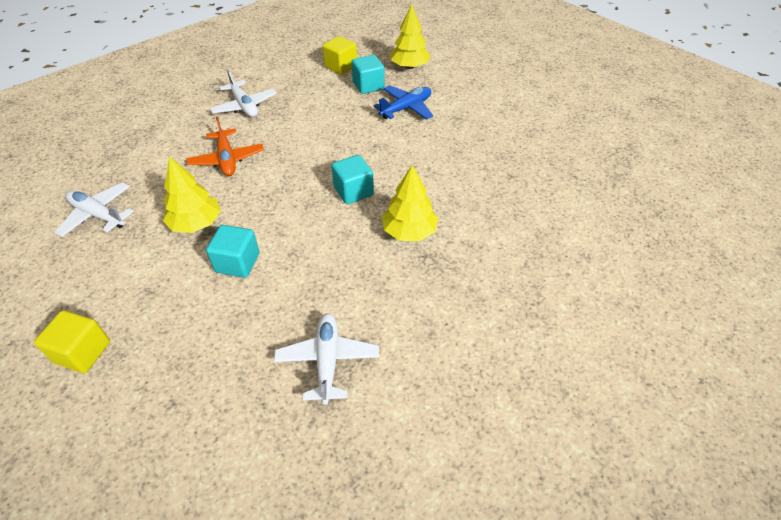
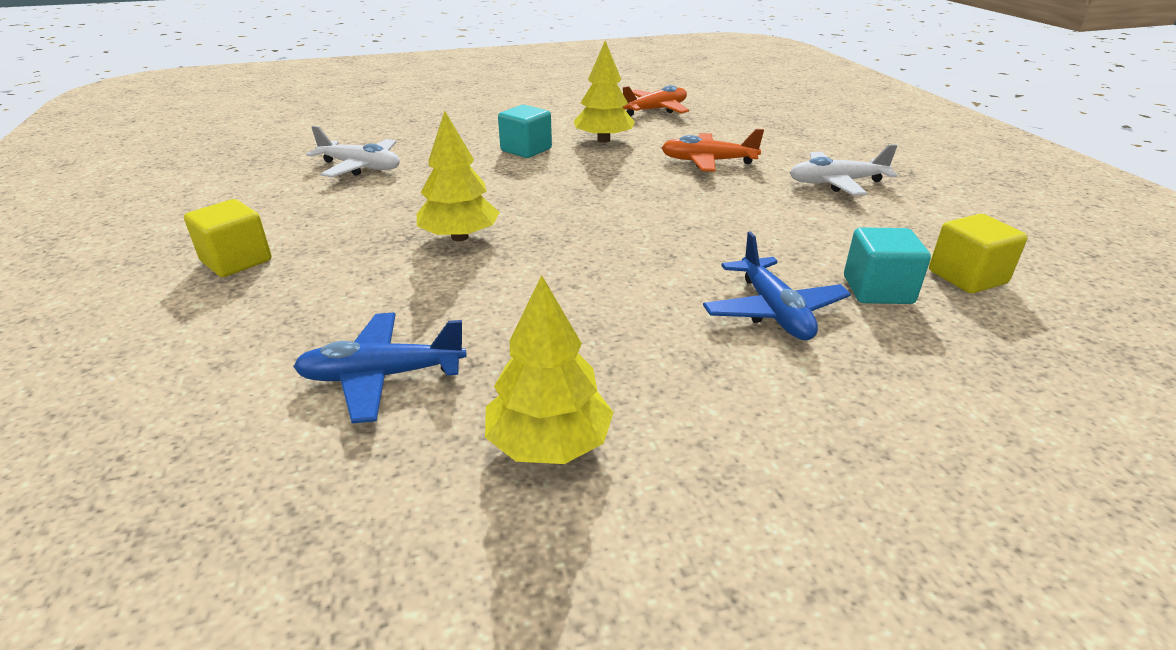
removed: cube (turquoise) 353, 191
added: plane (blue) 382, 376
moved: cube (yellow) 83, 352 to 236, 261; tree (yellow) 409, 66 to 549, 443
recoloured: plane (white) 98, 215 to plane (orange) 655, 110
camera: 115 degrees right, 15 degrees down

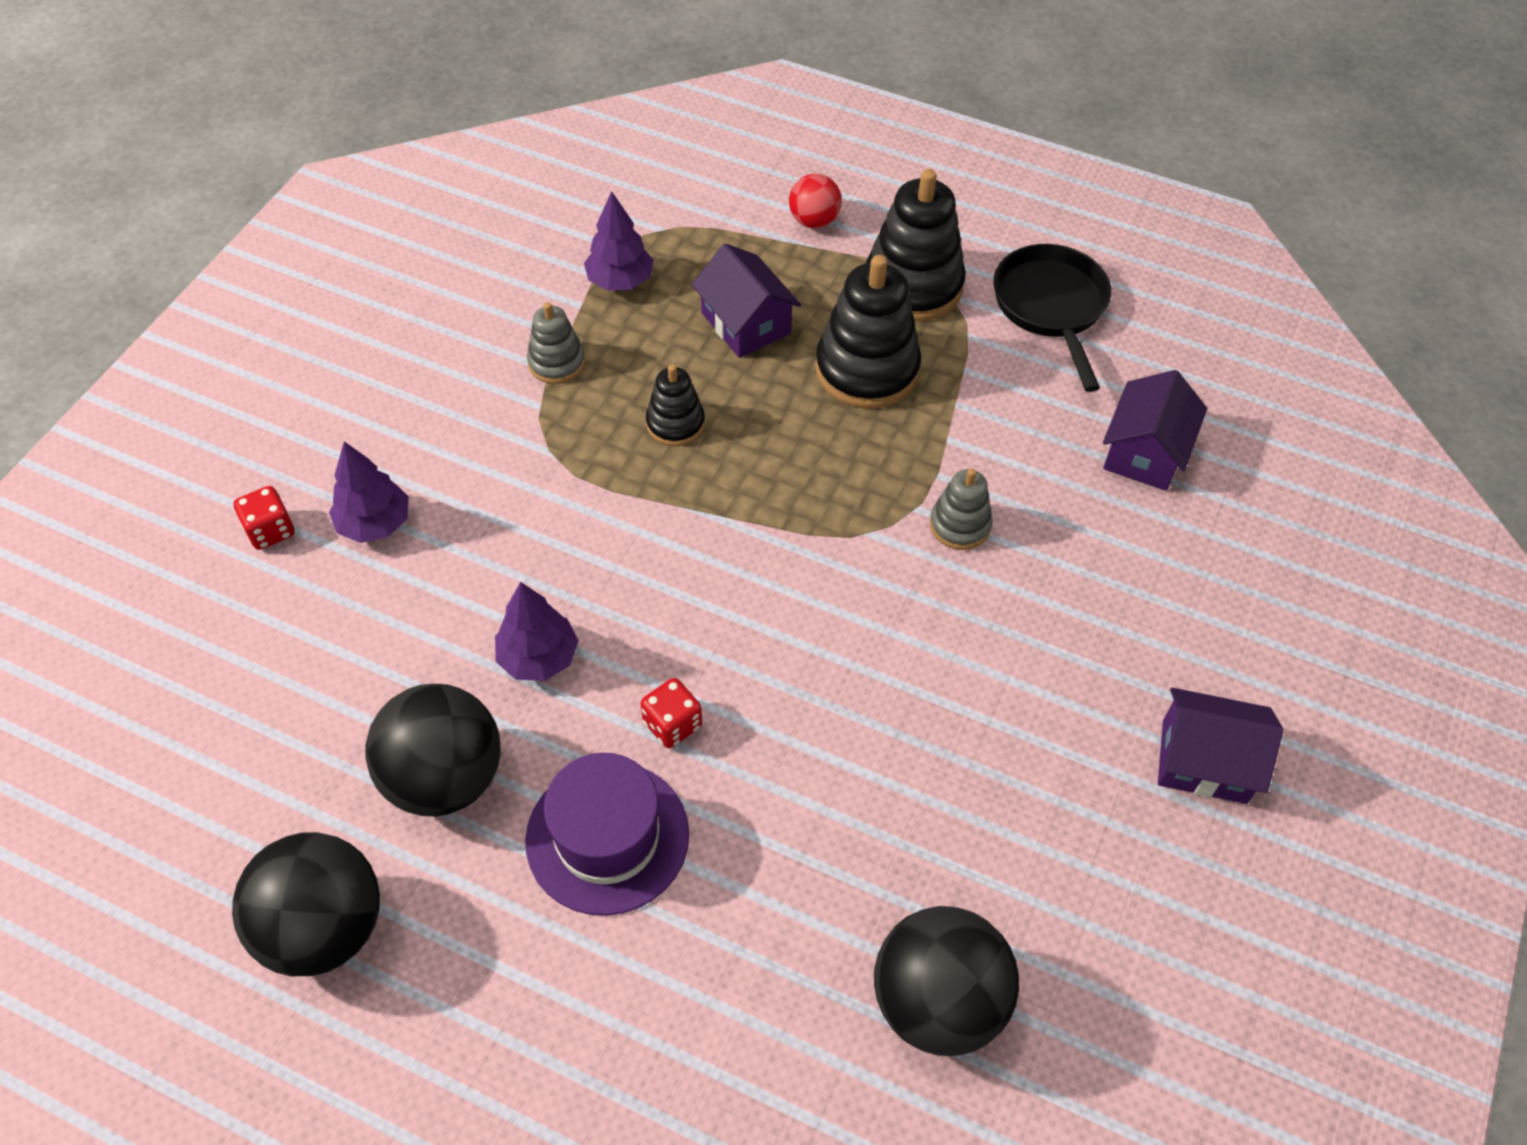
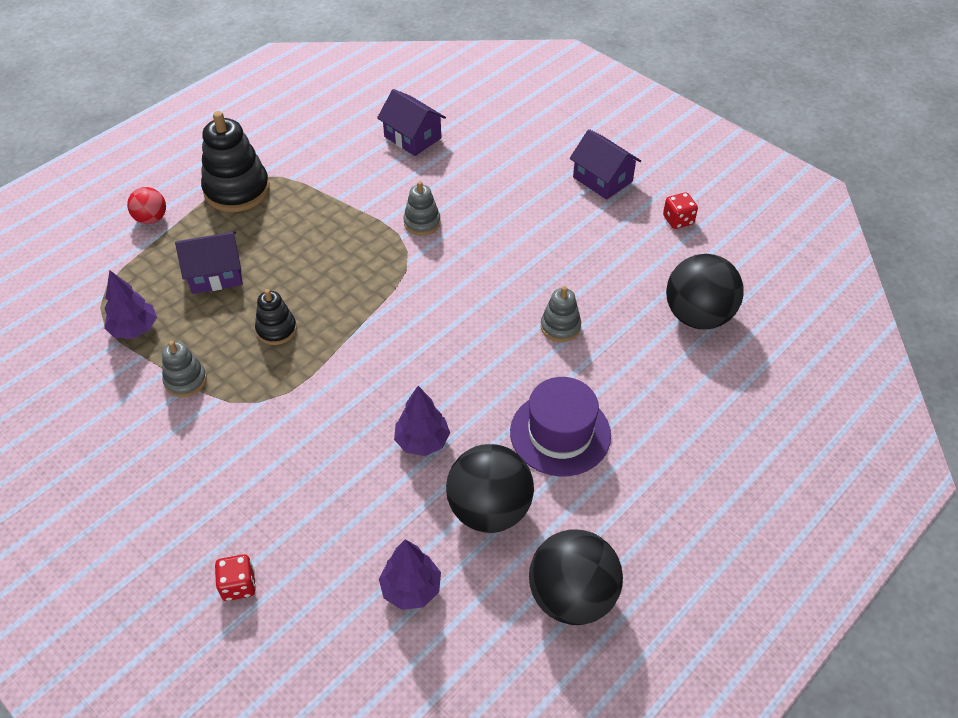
removed: stacking toy (black) 867, 369; pan (black) 1051, 307
added: stacking toy (grey) 560, 327
moved: tree (purple) 374, 524 to 411, 589; dice (red) 672, 724 to 678, 220
turned: house (purple) 1204, 761 = 602, 179 75 degrees counterclockwise
camera: 70 degrees left, 5 degrees down

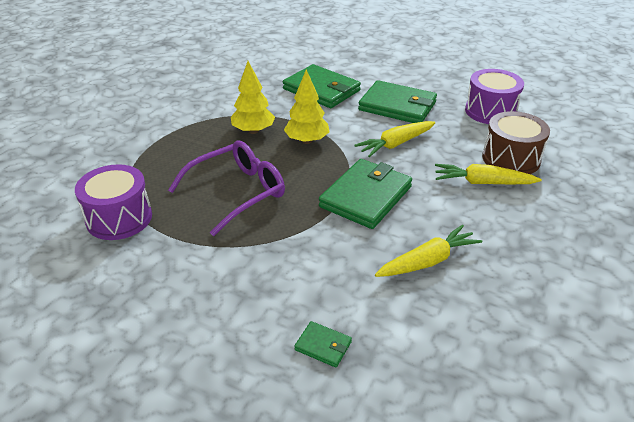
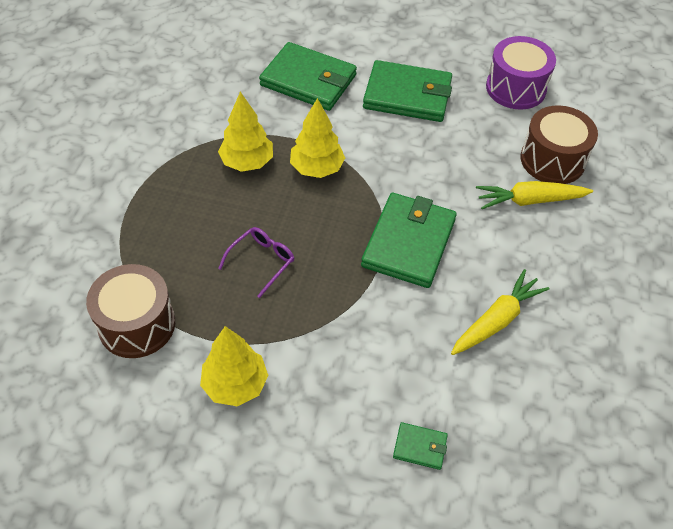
removed: carrot (yellow) 395, 144
added: tree (yellow) 235, 384
recoloured: drum (purple) 119, 218 to drum (brown) 137, 324
resized: glasses (purple) 238, 192 = 262, 261 x0.54
camera: 15 degrees left, 15 degrees up

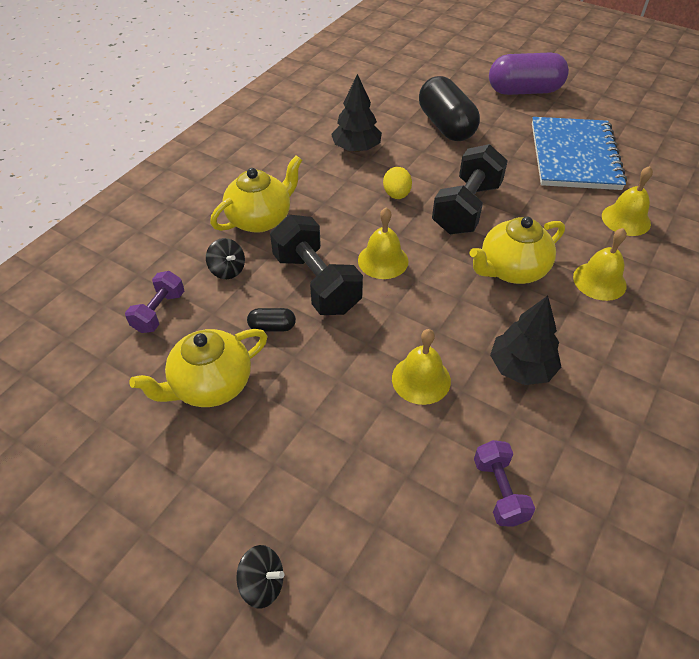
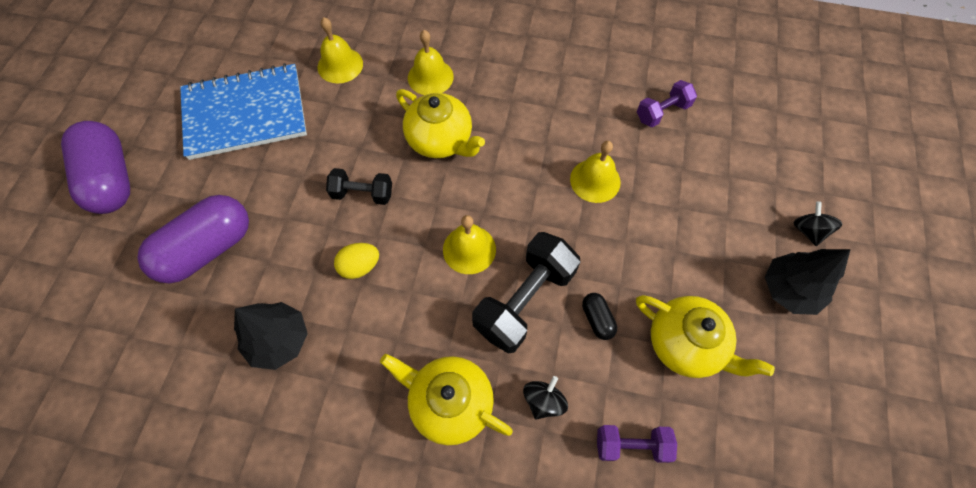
moved: tree (black) 521, 368 to 789, 290
recoloured: capsule (black) 446, 126 to capsule (purple) 207, 249
resized: dumbbell (black) 466, 208 = 362, 193 x0.57
camera: 110 degrees left, 15 degrees up

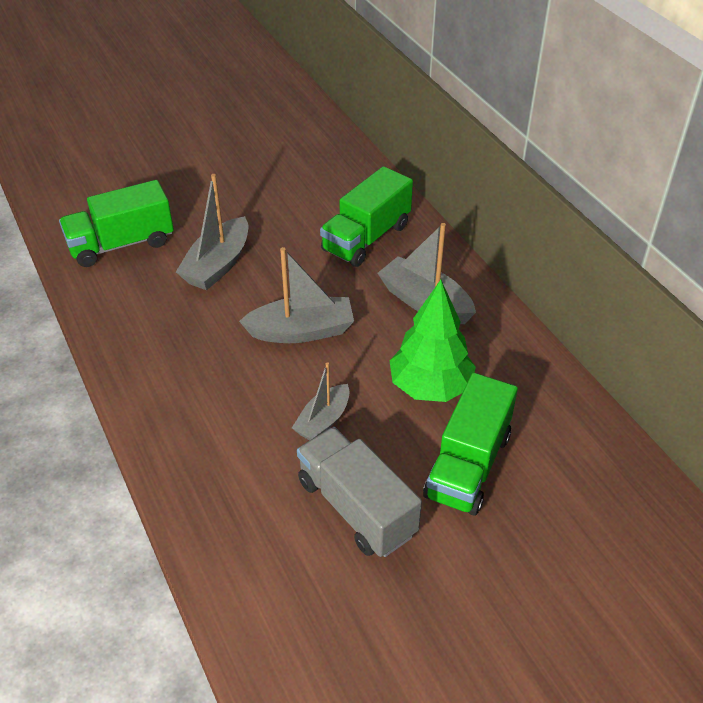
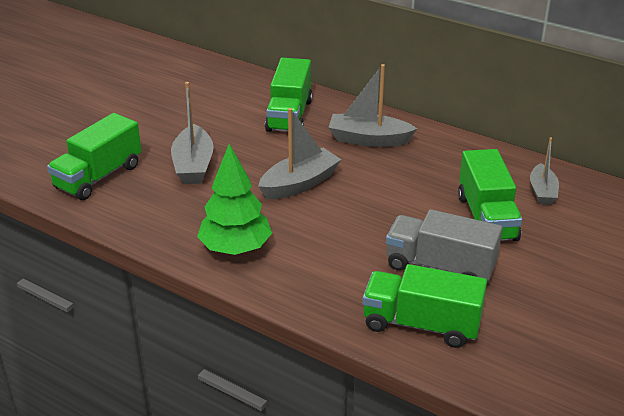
added: truck (green) 421, 324
moved: boat (grey) 323, 421 to 542, 191; tree (green) 430, 387 to 235, 248
camera: 30 degrees left, 10 degrees down

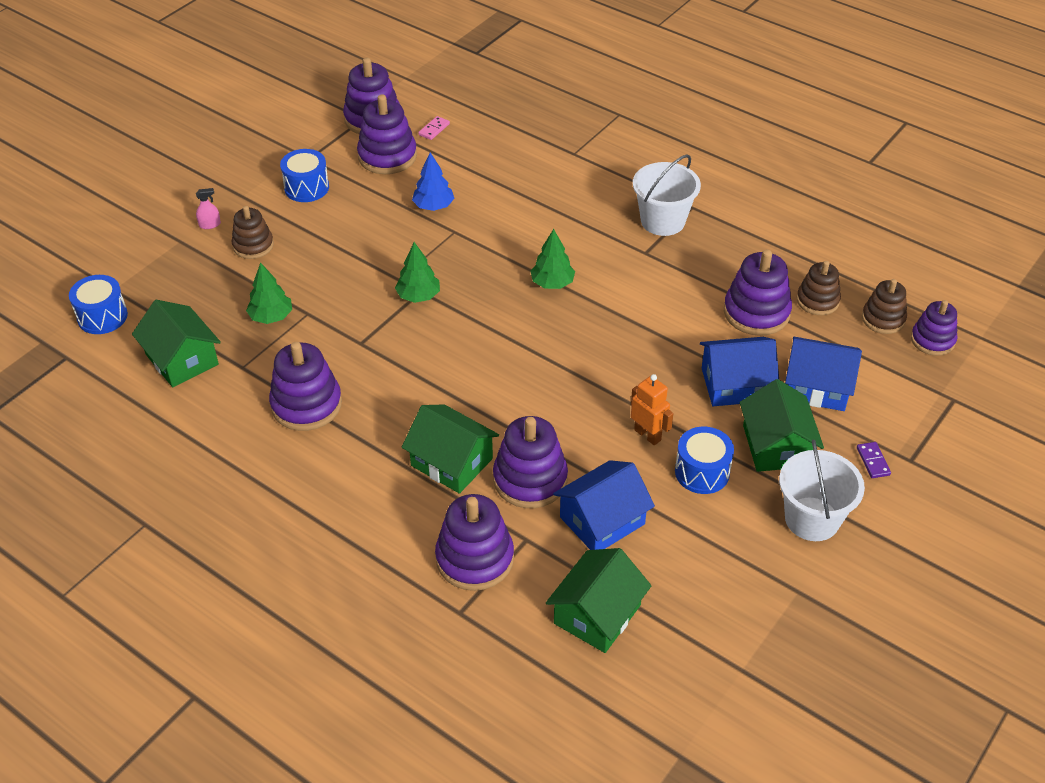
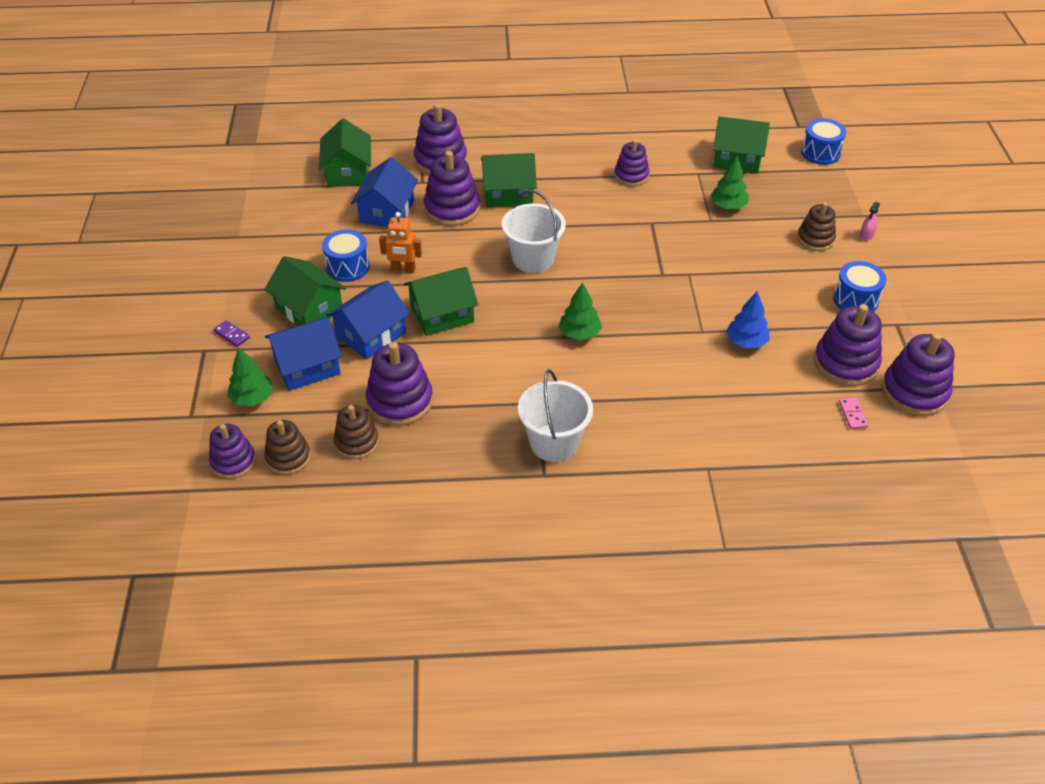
added: house (green) 442, 314
moved: tree (green) 418, 296 to 252, 398; bucket (white) 812, 519 to 533, 259
resized: stacking toy (purple) 306, 404 = 631, 176 x0.65
camera: 140 degrees right, 0 degrees up

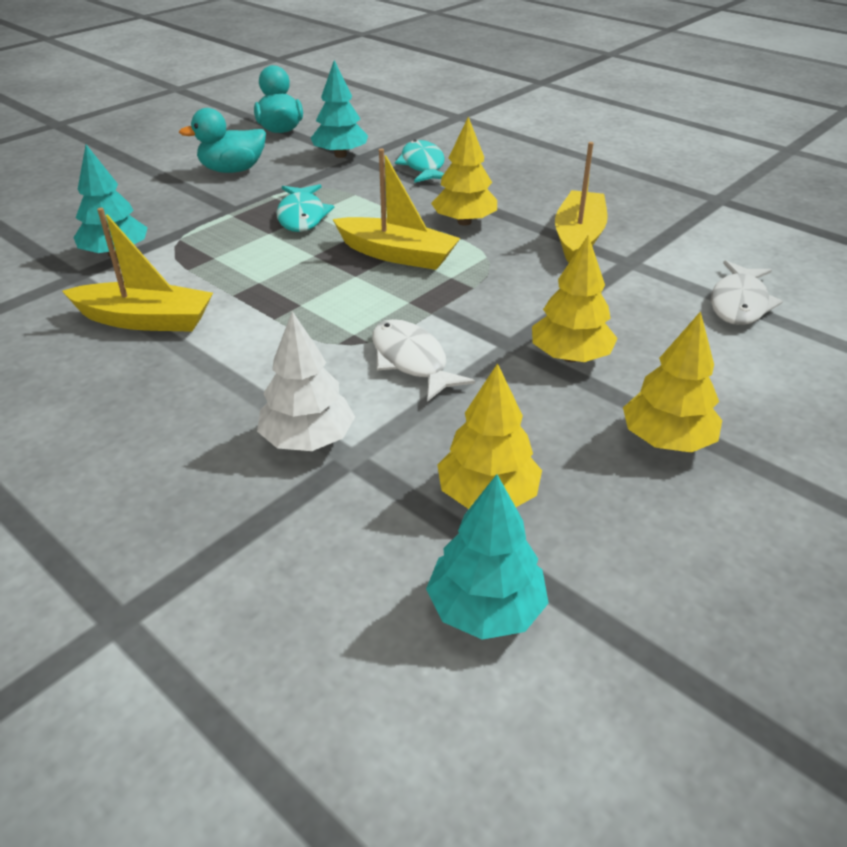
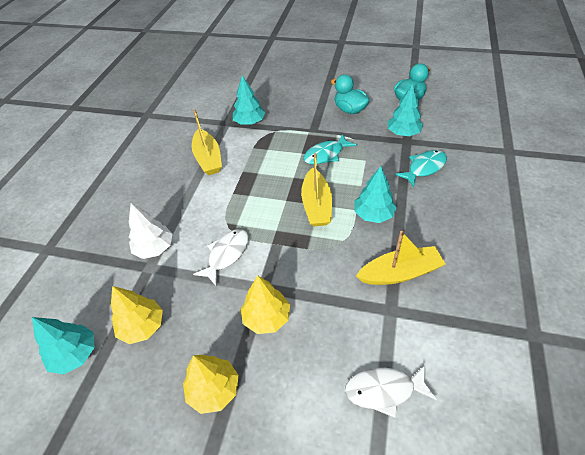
recoloured: tree (yellow) 464, 222 to tree (turquoise) 373, 214
camera: 65 degrees right, 10 degrees up

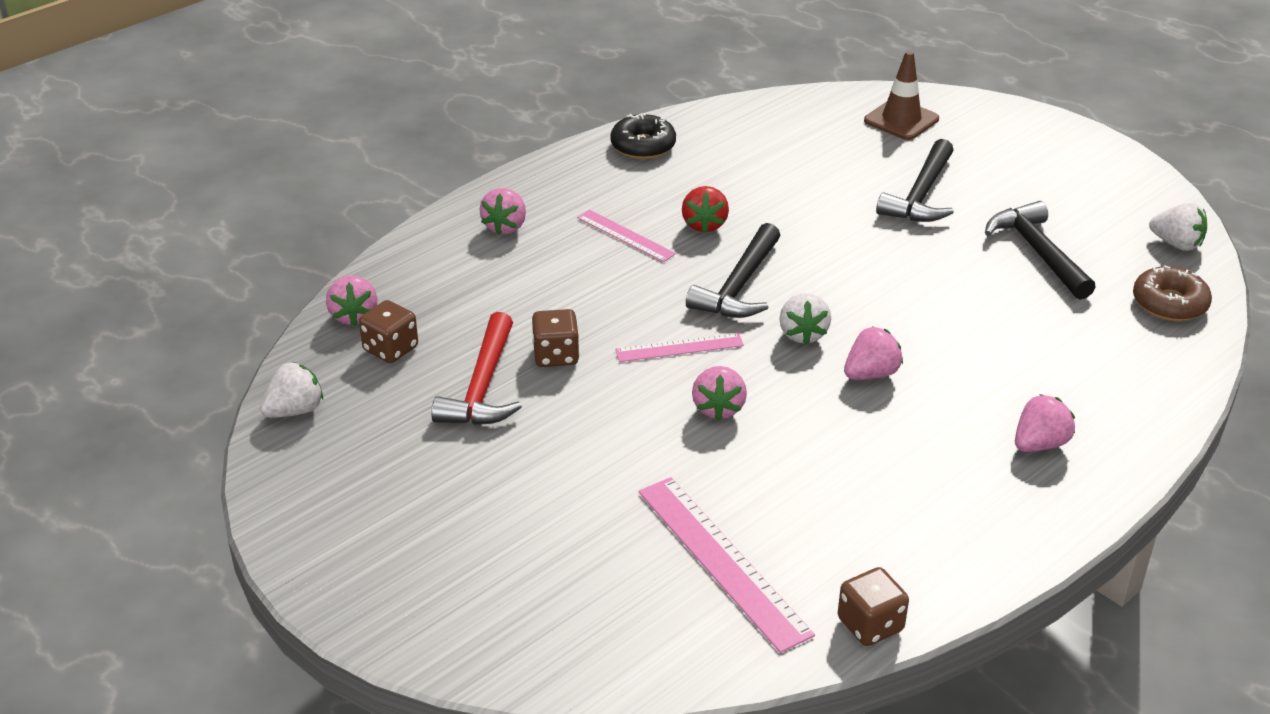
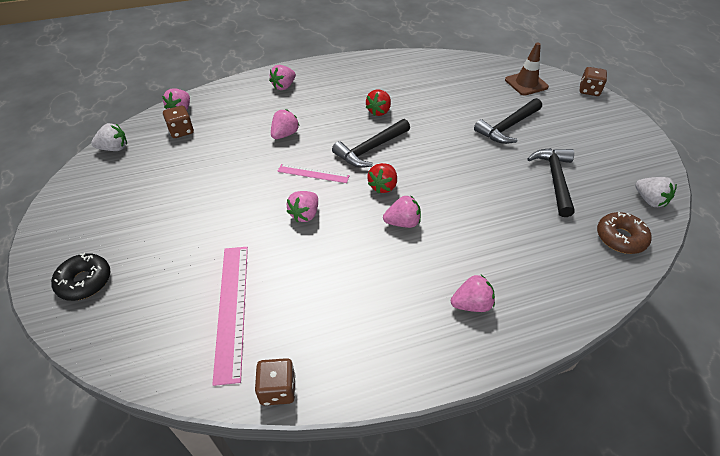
removed: hammer (red) 483, 387; ruler (pink) 625, 235
added: strawberry (pink) 285, 134
moved: dice (brown) 556, 355 to 589, 90; donut (black) 643, 146 to 85, 281
recoloured: strawberry (white) 802, 334 to strawberry (red) 383, 186
camera: 25 degrees right, 10 degrees up

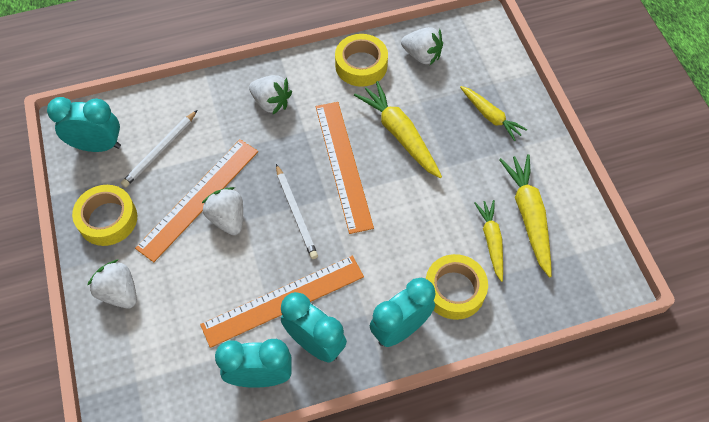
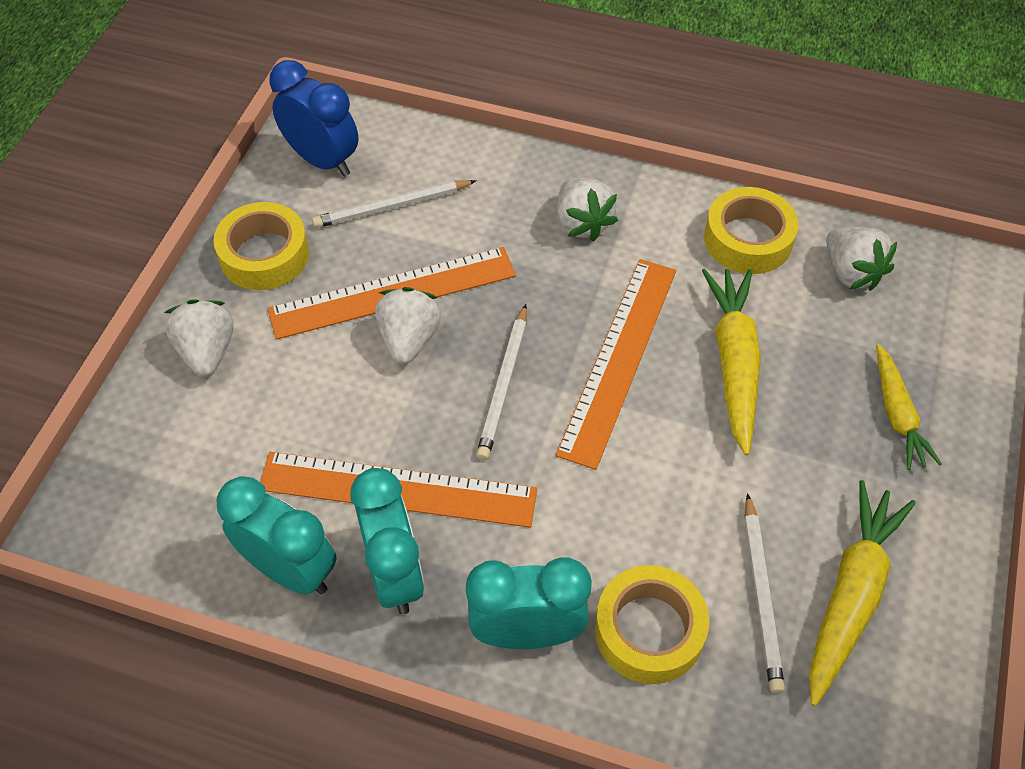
replaced: carrot (yellow) 491, 241 to pencil (white) 761, 595
recoloured: clock (turquoise) 97, 146 to clock (blue) 322, 160
camera: 35 degrees right, 5 degrees down

